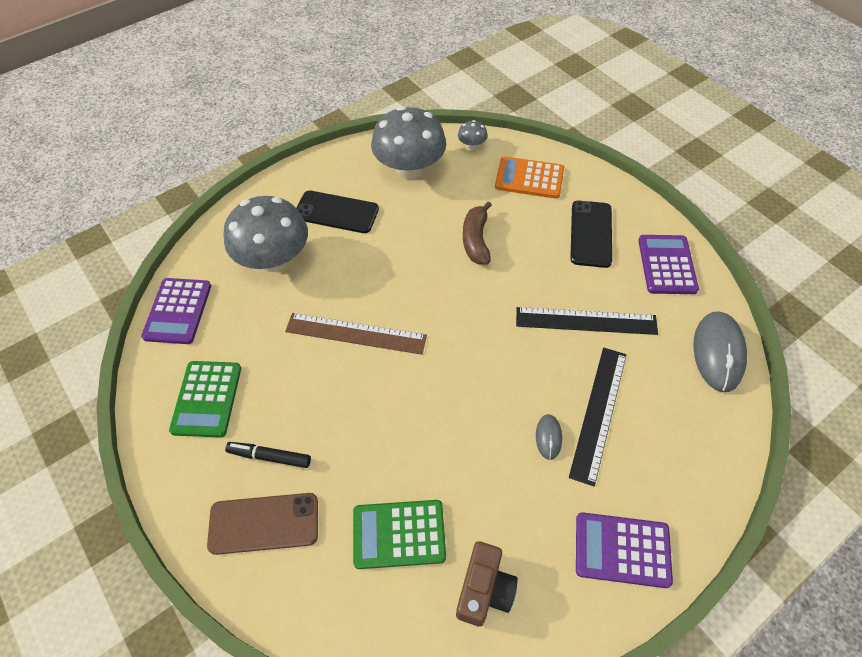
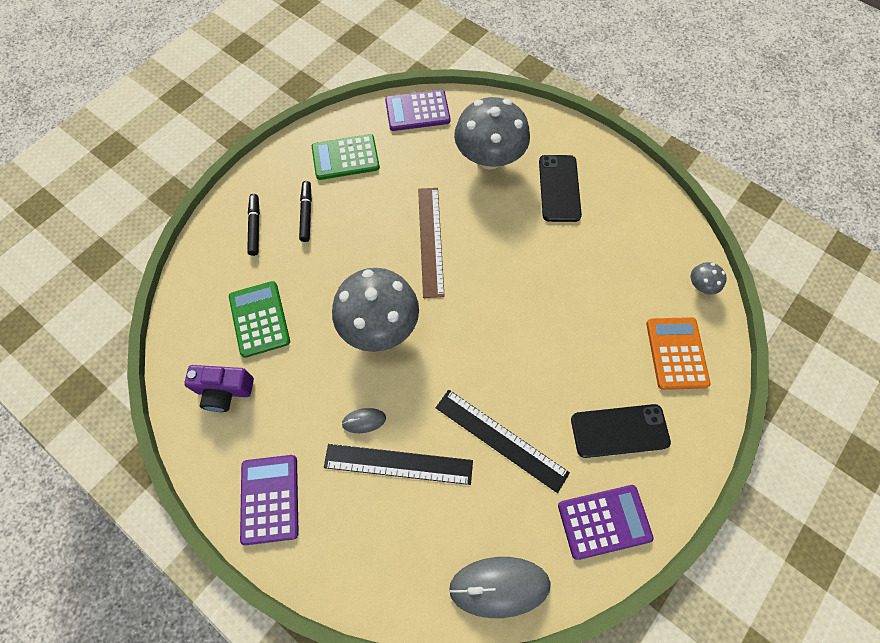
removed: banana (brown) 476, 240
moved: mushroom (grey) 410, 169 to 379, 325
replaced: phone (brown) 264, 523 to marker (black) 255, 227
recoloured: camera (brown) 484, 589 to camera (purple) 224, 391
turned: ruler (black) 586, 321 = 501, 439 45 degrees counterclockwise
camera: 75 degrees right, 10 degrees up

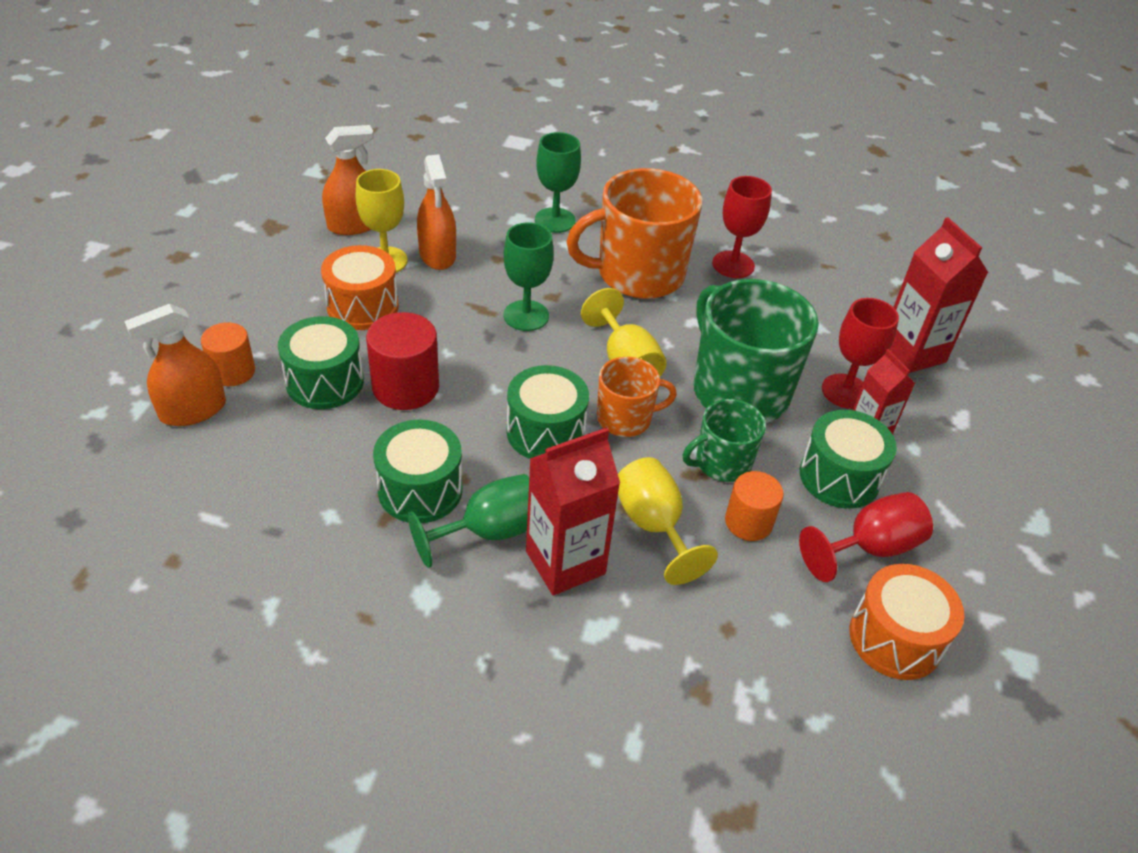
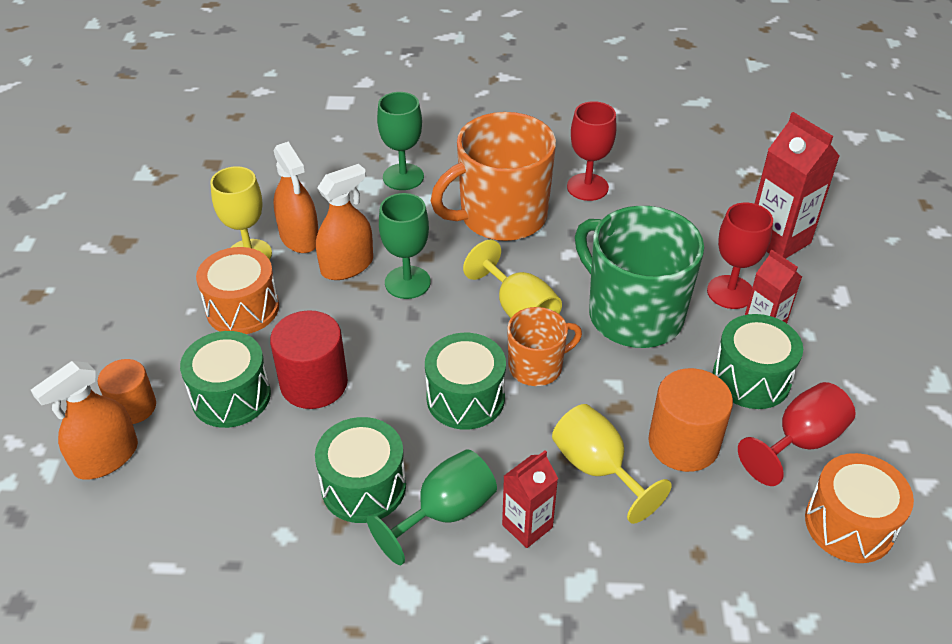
removed: mug (green) 721, 462
moved: spray bottle (orange) 354, 225 to 347, 266
resized: carton (red) 565, 562 = 527, 526 x0.61; cylinder (orange) 748, 522 = 683, 443 x1.52
camera: 10 degrees left, 0 degrees up

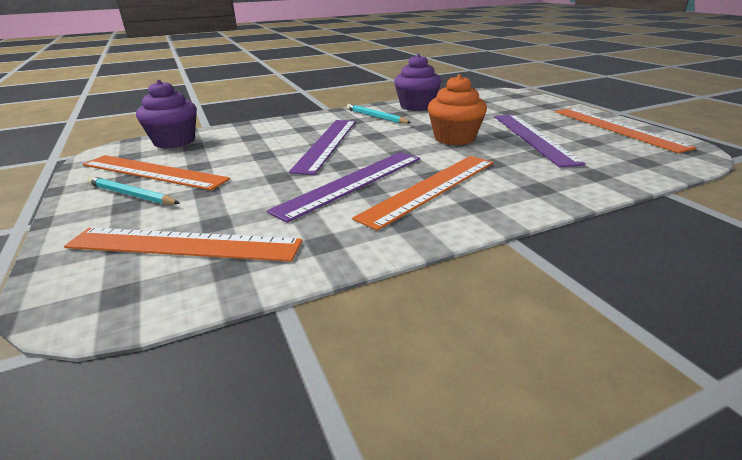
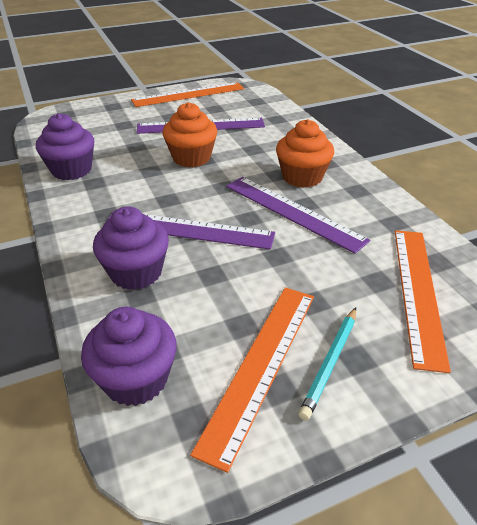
removed: pencil (turquoise) 376, 117
added: cupcake (purple) 136, 272
replaced: ruler (orange) 431, 188 to cupcake (orange) 302, 177
camera: 90 degrees left, 10 degrees up

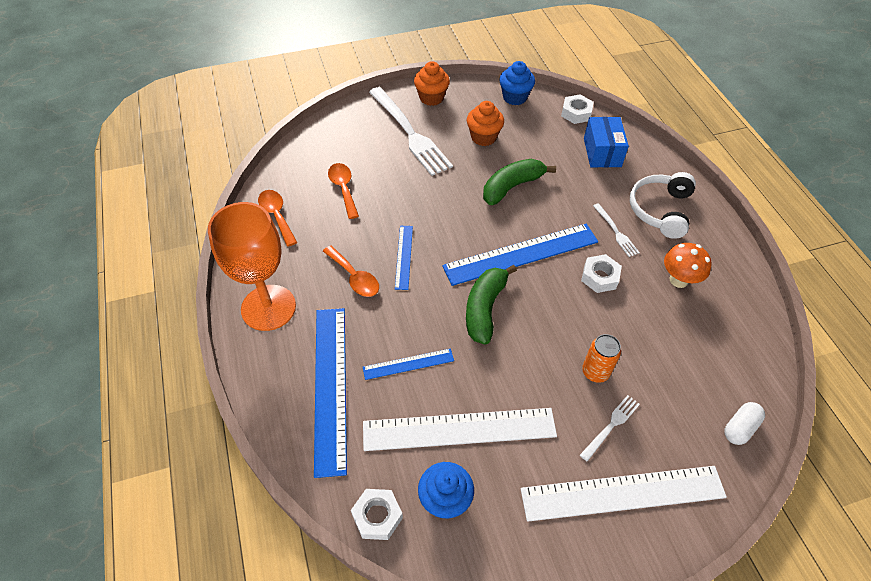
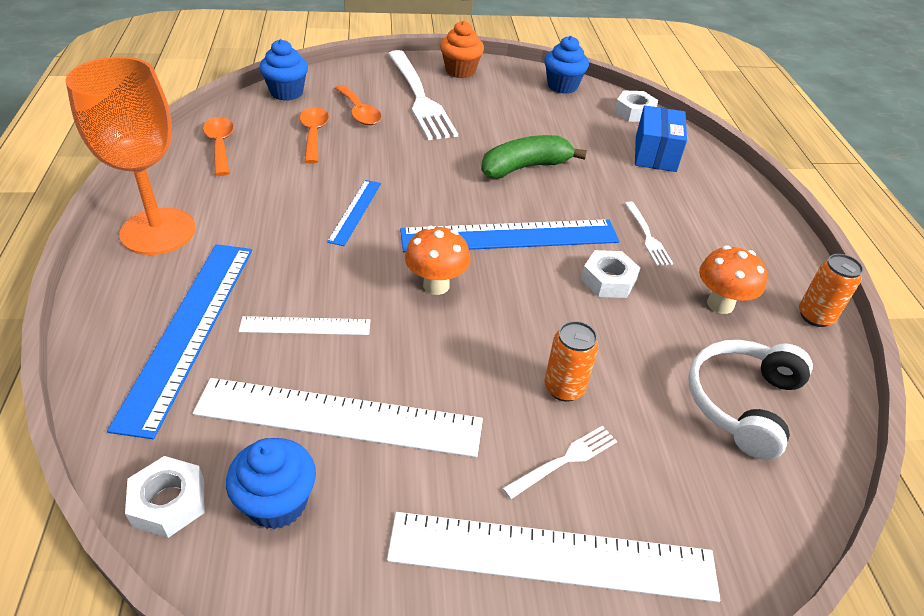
removed: cupcake (orange) 483, 137; capsule (white) 740, 428
added: cupcake (blue) 286, 92; can (orange) 815, 316
moved: spoon (orange) 354, 277 to 359, 112; headphones (white) 660, 210 to 742, 403
replaced: banana (green) 484, 309 to mushroom (orange) 436, 285
recoloured: ruler (blue) 408, 364 to ruler (white) 305, 326
camera: 10 degrees right, 10 degrees down

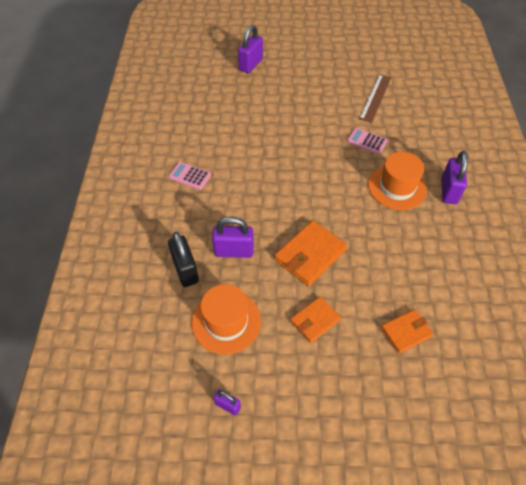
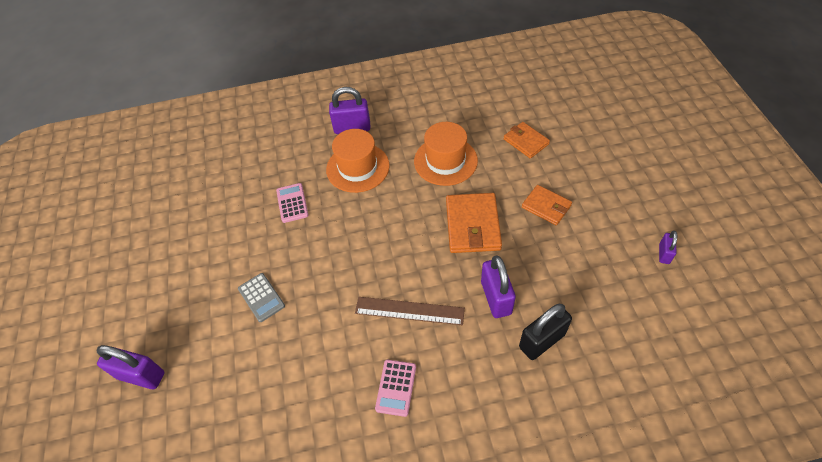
added: calculator (grey) 261, 297
moved: hat (orange) 226, 321 to 445, 161; ruler (brown) 375, 98 to 409, 311
turned: wallet (orange) 310, 255 = 473, 225 60 degrees clockwise; calculator (pink) 367, 141 = 292, 203 150 degrees clockwise
camera: 100 degrees left, 0 degrees up

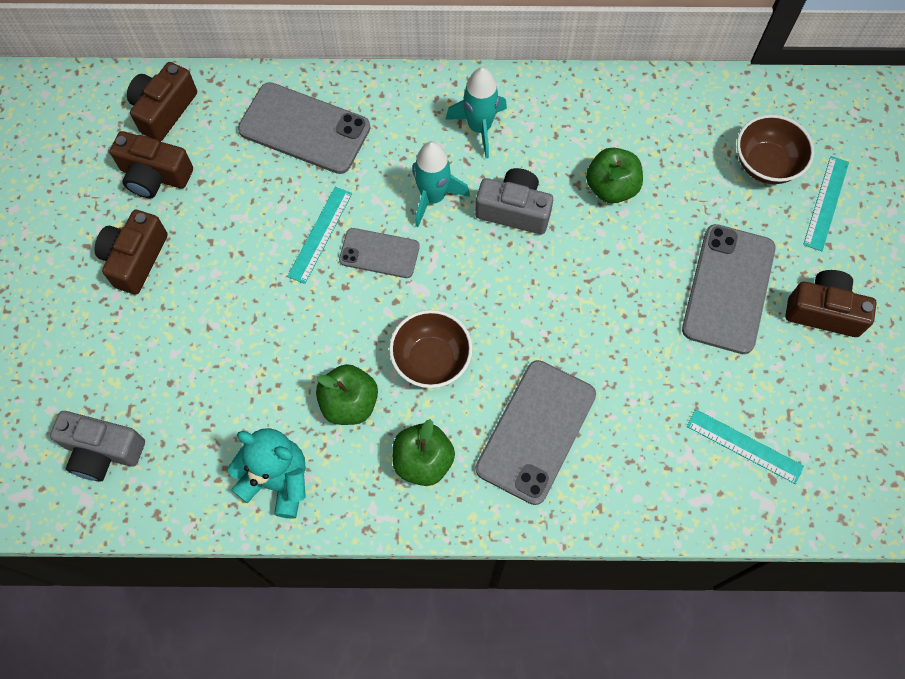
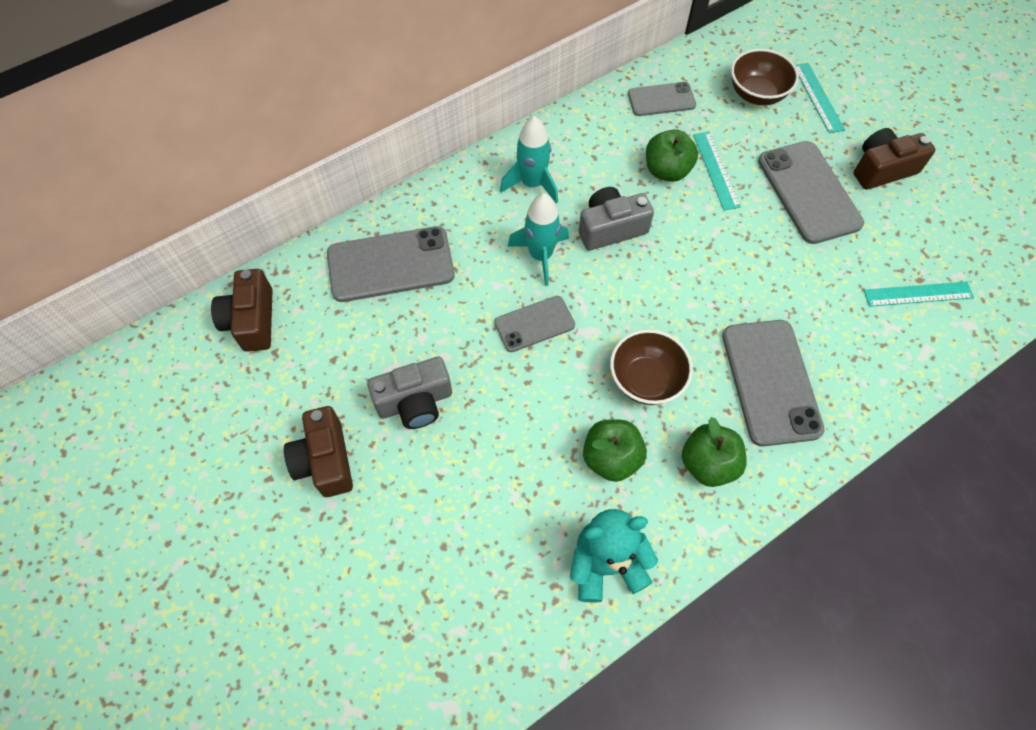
removed: camera (brown) 155, 175
added: phone (grey) 661, 99
moved: camera (grey) 103, 451 to 415, 402; ruler (turquoise) 320, 234 to 716, 170
camera: 35 degrees left, 5 degrees down

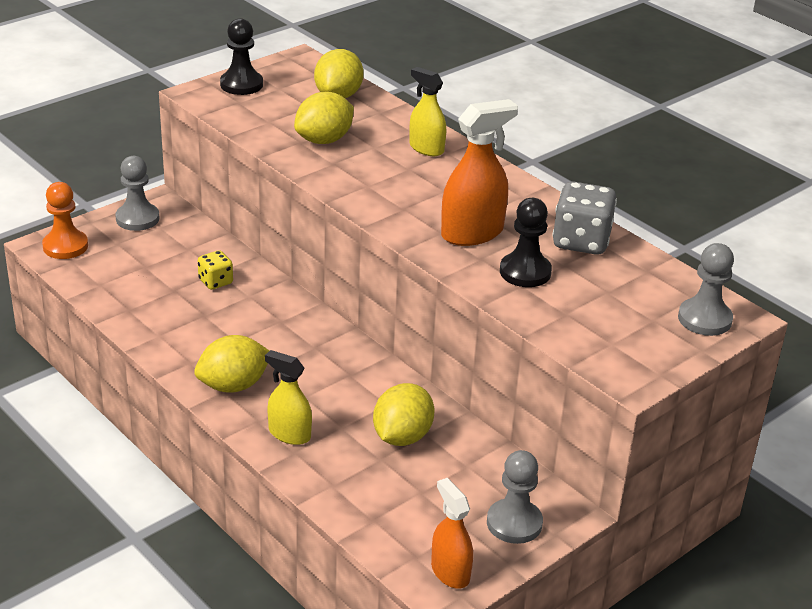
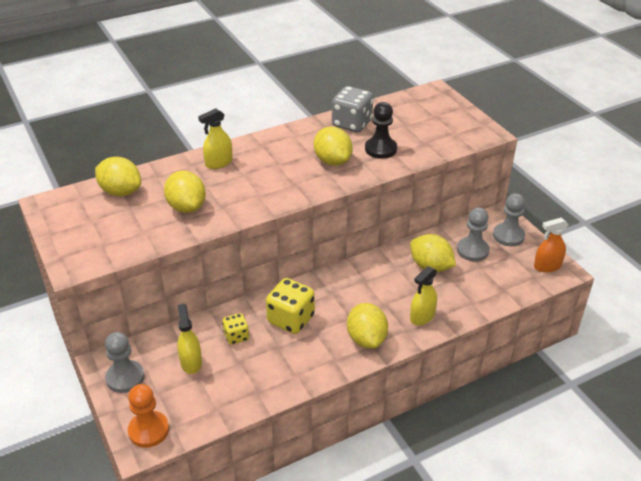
removed: pawn (black) 241, 84
added: spray bottle (yellow) 191, 362; dice (yellow) 291, 319
moved: pawn (grey) 704, 319 to 472, 250
replaced: spray bottle (orange) 472, 233 to lemon (yellow) 332, 161
camera: 75 degrees left, 5 degrees up

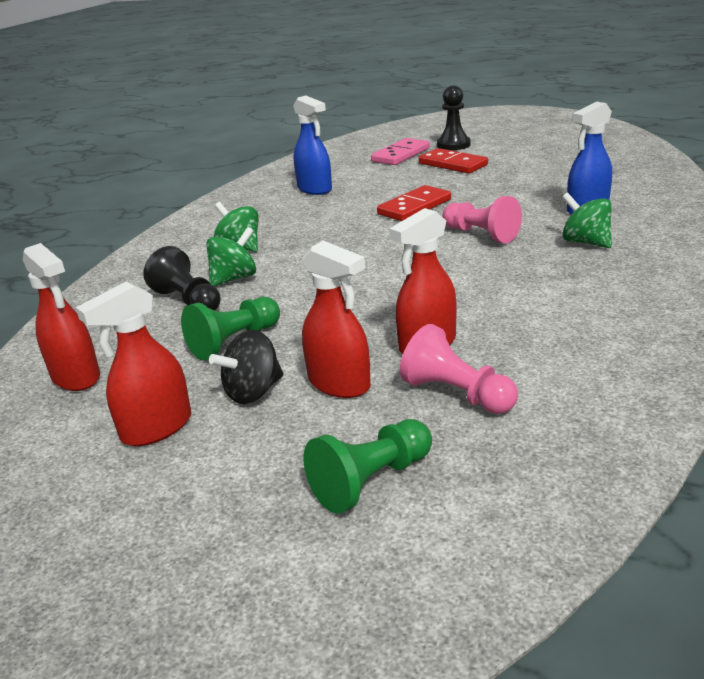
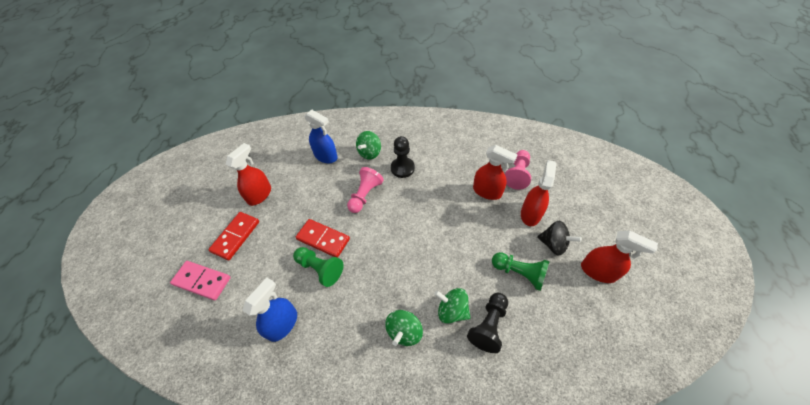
moved: spray bottle (red) 76, 377 to 260, 195; pawn (green) 371, 481 to 320, 269; pawn (black) 453, 145 to 402, 168
camera: 110 degrees left, 25 degrees up

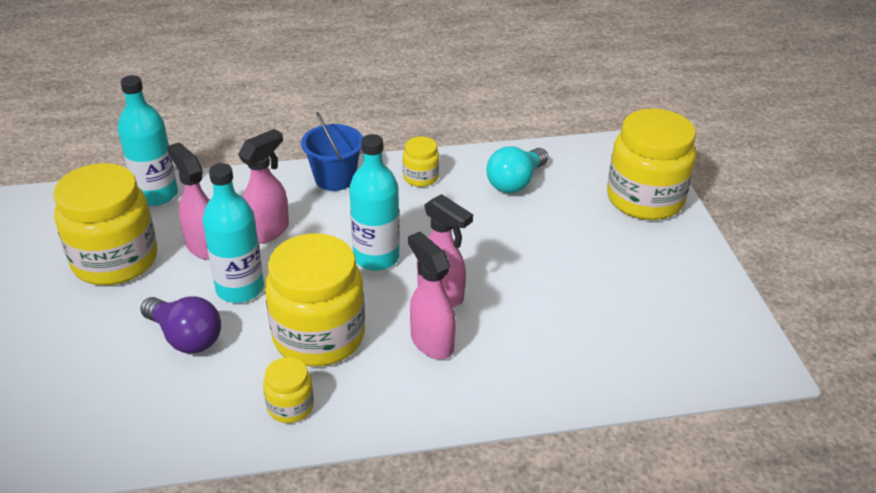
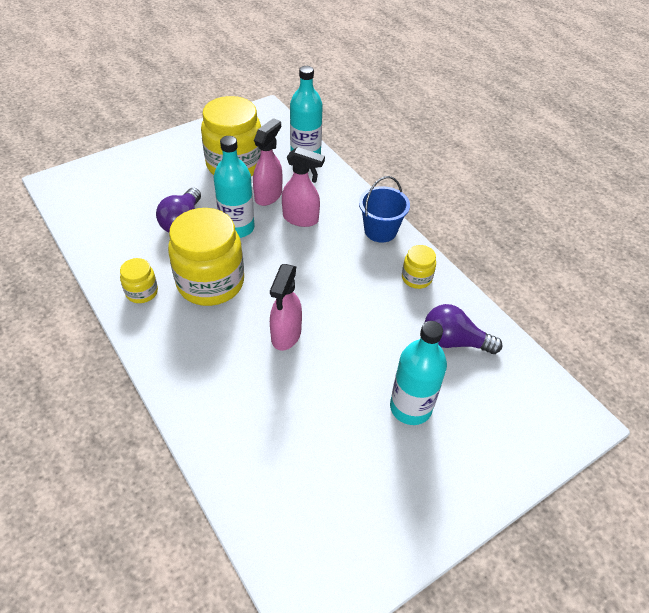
removed: spray bottle (pink) 431, 342; jar (yellow) 645, 199
moved: bottle (turquoise) 376, 257 to 410, 407
recoloured: light bulb (turquoise) 515, 182 to light bulb (purple) 454, 341
camera: 65 degrees right, 10 degrees up

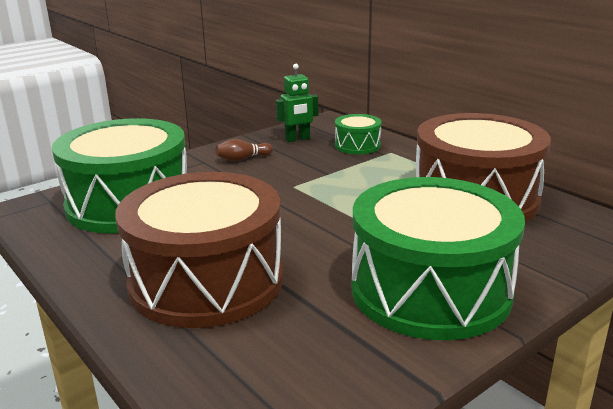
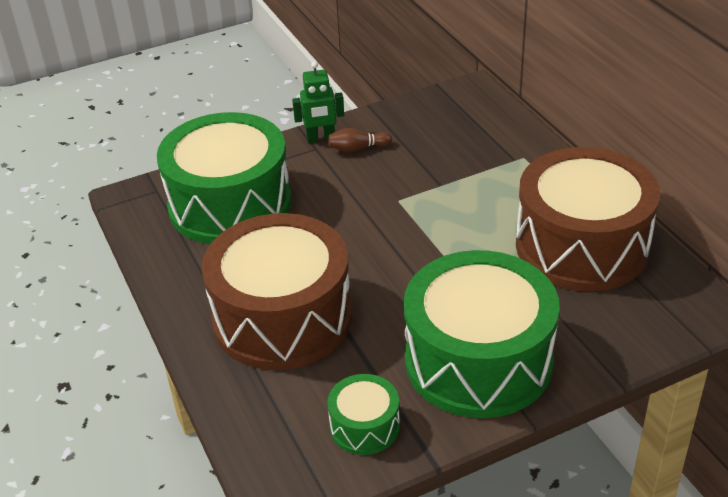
moved: robot (green) 297, 139 to 321, 139; drum (green) 357, 145 to 364, 426
camera: 15 degrees right, 15 degrees up

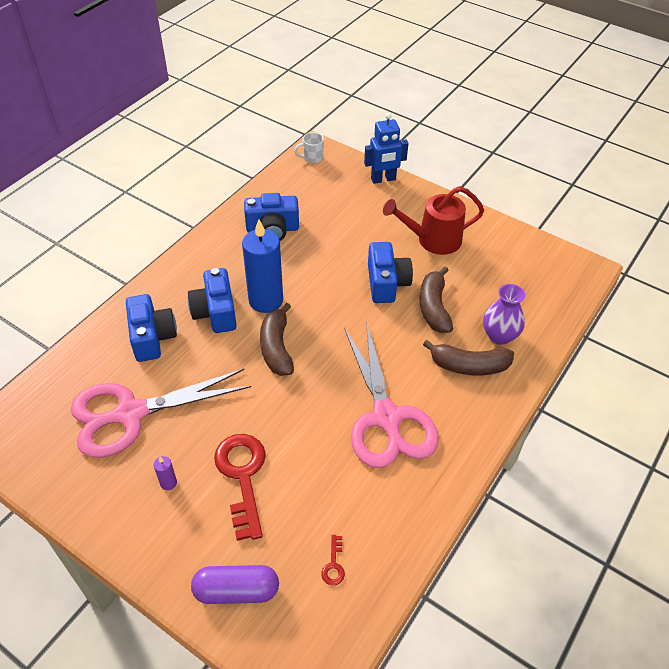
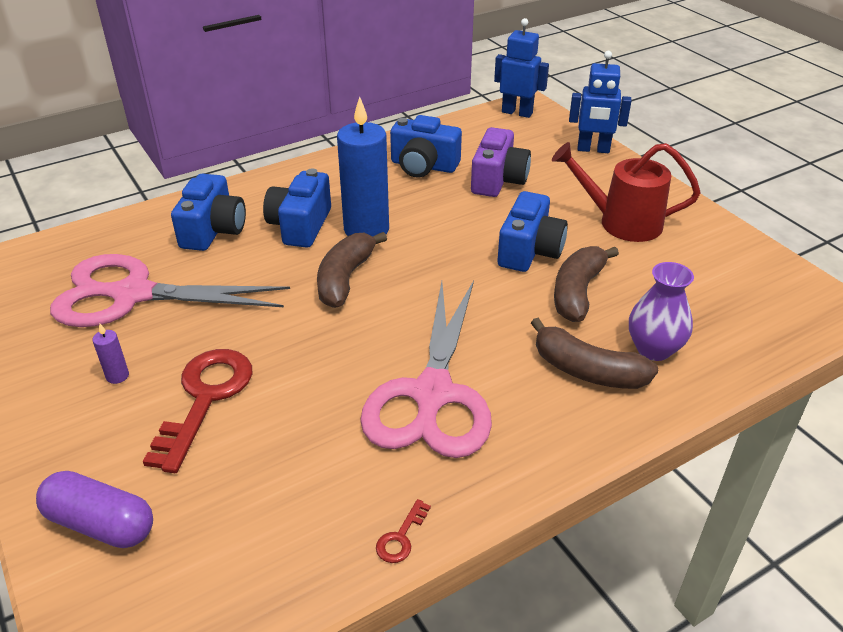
added: camera (purple) 498, 180
moved: key (red) 333, 565 to 401, 537
replaced: mug (white) 312, 158 to robot (blue) 517, 112
camera: 25 degrees right, 10 degrees down

